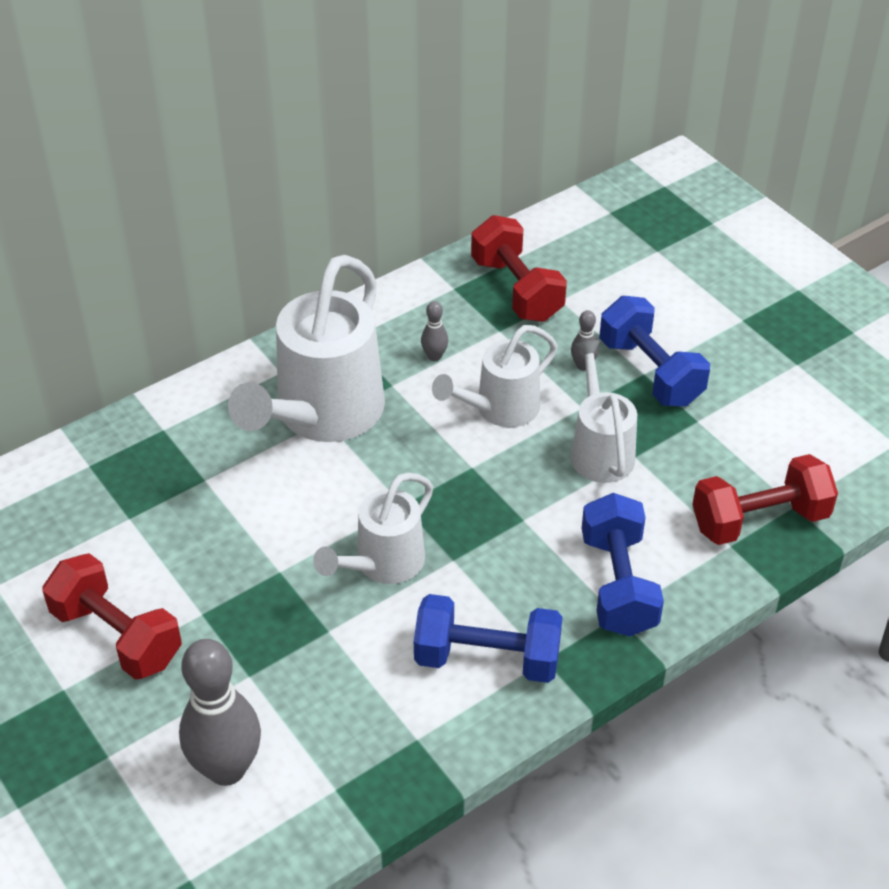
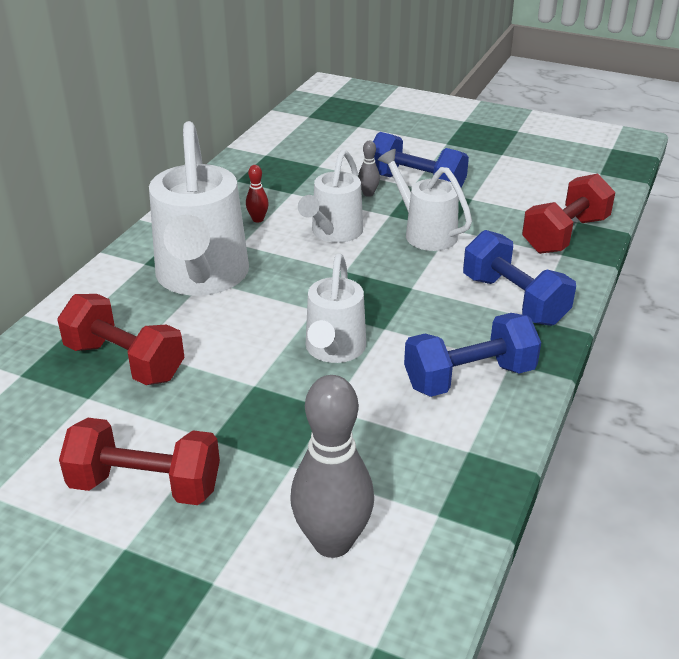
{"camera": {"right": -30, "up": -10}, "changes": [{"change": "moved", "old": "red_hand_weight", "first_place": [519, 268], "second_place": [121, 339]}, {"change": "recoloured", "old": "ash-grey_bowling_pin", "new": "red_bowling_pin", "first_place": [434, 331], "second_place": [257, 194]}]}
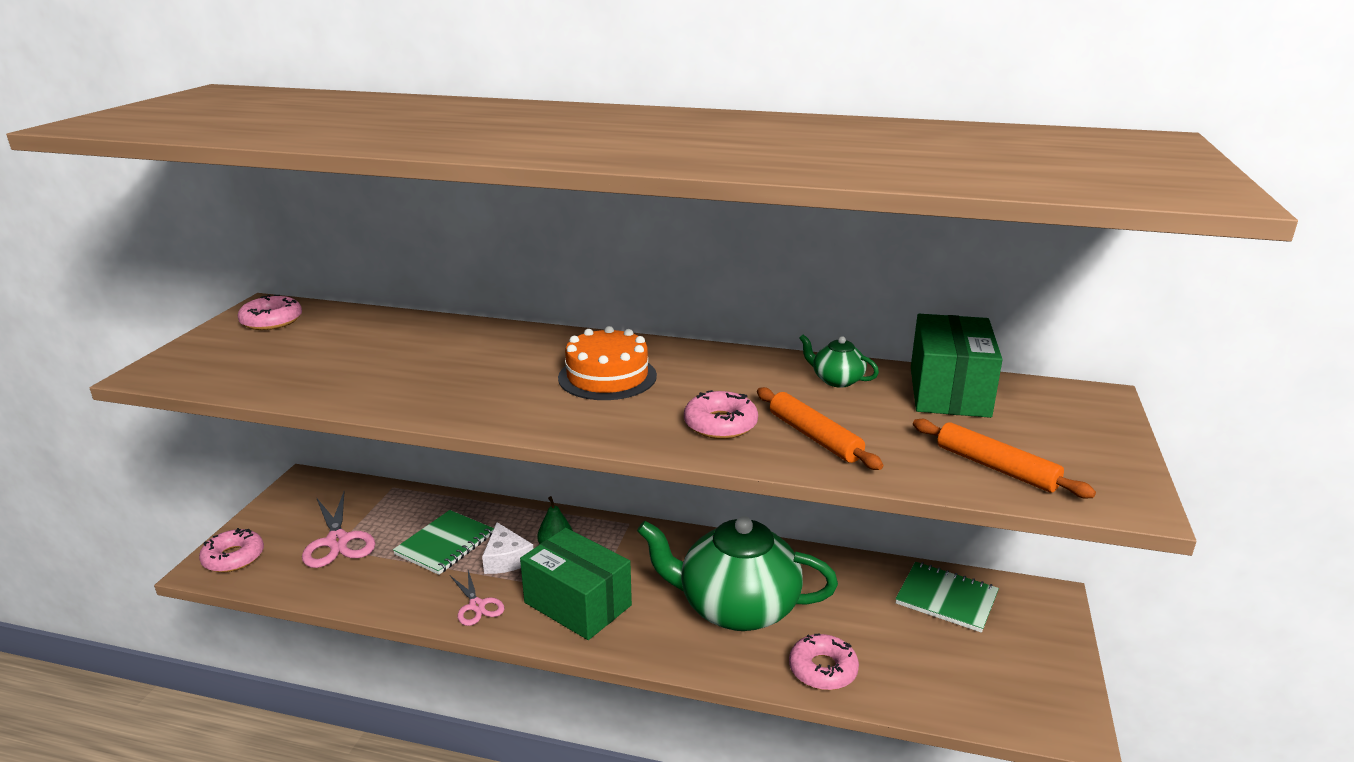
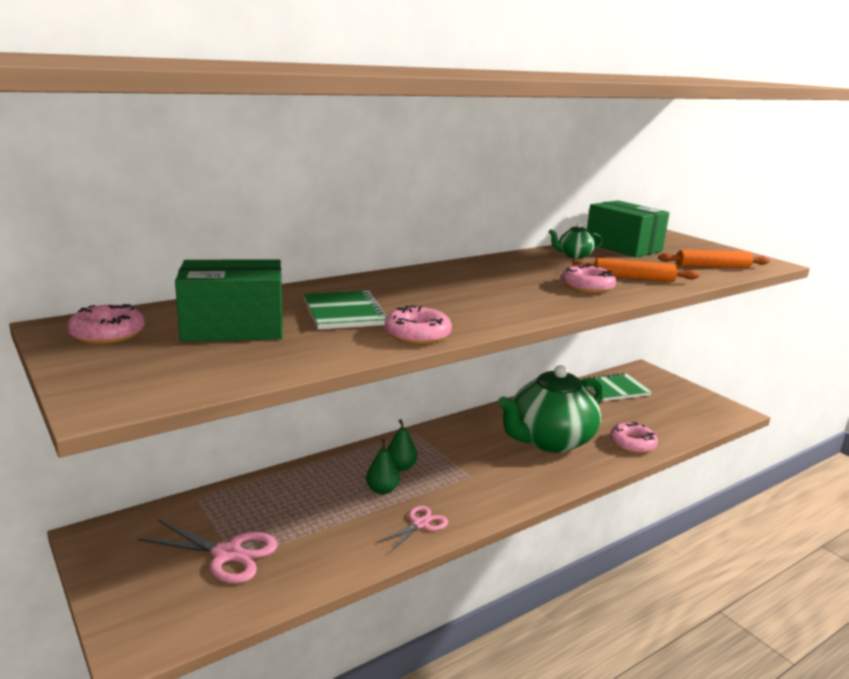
{"camera": {"right": -50, "up": -5}, "changes": [{"change": "moved", "old": "green_parcel", "first_place": [576, 584], "second_place": [229, 300]}, {"change": "moved", "old": "green_exercise_book", "first_place": [443, 542], "second_place": [345, 309]}, {"change": "replaced", "old": "pure_white_cheese_wedge", "new": "green_pear", "first_place": [507, 548], "second_place": [383, 467]}, {"change": "turned", "old": "rosy_shears", "first_place": [477, 598], "second_place": [412, 529], "degrees": -60}, {"change": "moved", "old": "rosy_donut", "first_place": [231, 550], "second_place": [418, 324]}, {"change": "removed", "old": "orange-coloured_layer_cake", "first_place": [607, 363]}]}
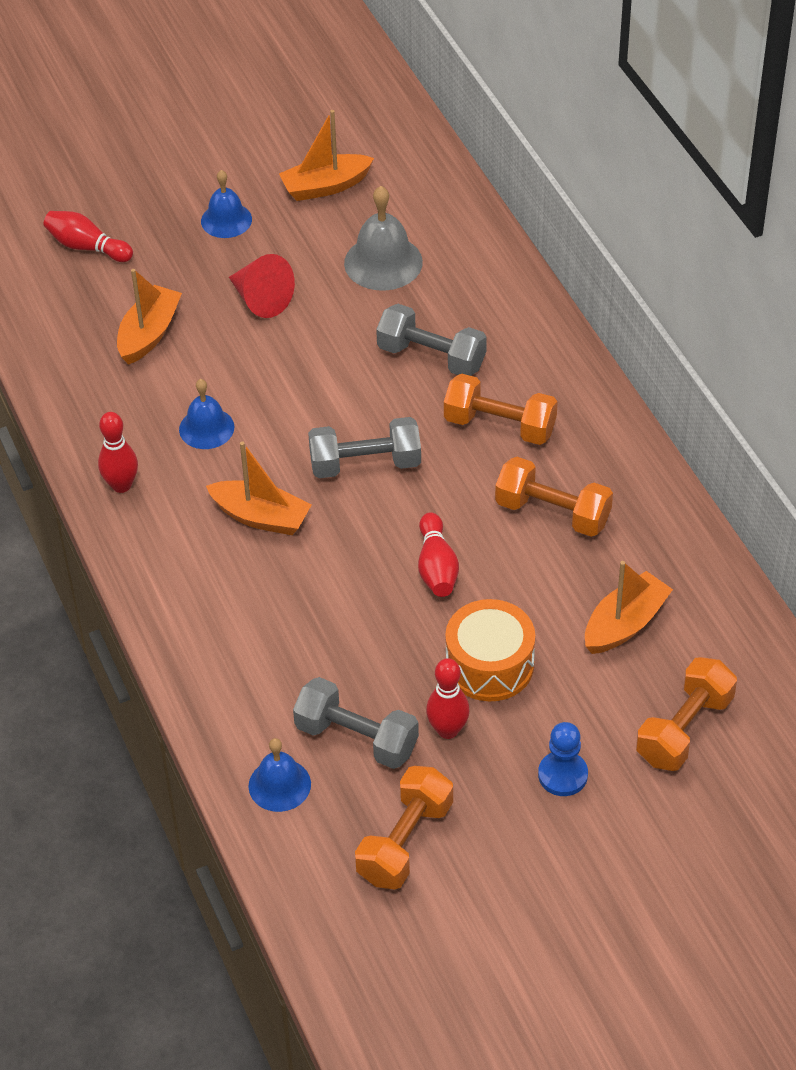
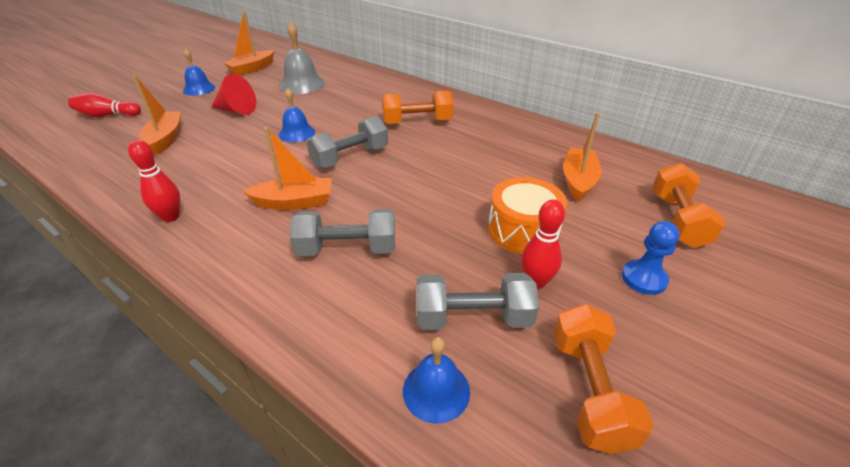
{"camera": {"right": -30, "up": -10}, "changes": [{"change": "moved", "old": "blue_school_bell", "first_place": [206, 414], "second_place": [297, 115]}, {"change": "moved", "old": "ash-grey_hand_weight", "first_place": [431, 340], "second_place": [342, 232]}, {"change": "removed", "old": "red_bowling_pin", "first_place": [438, 554]}, {"change": "removed", "old": "orange-coloured_hand_weight", "first_place": [554, 497]}]}
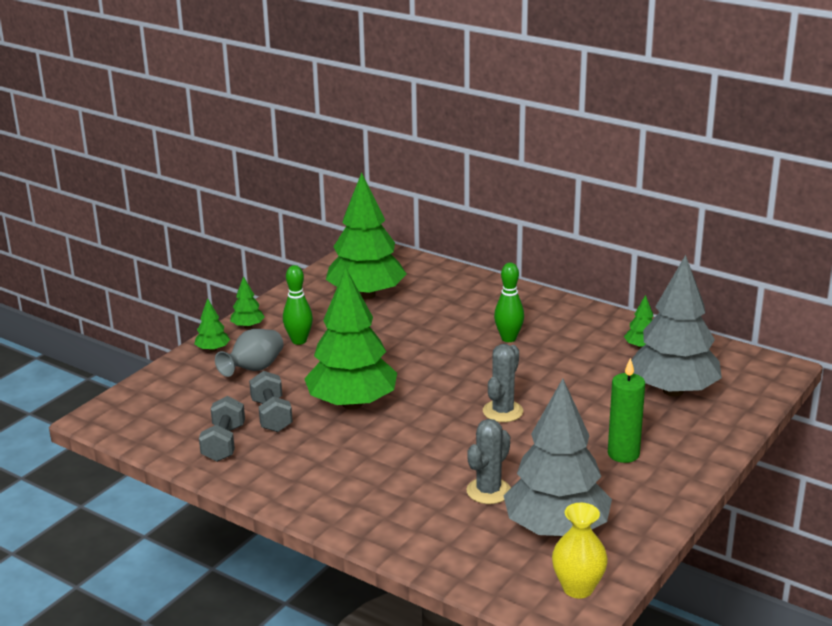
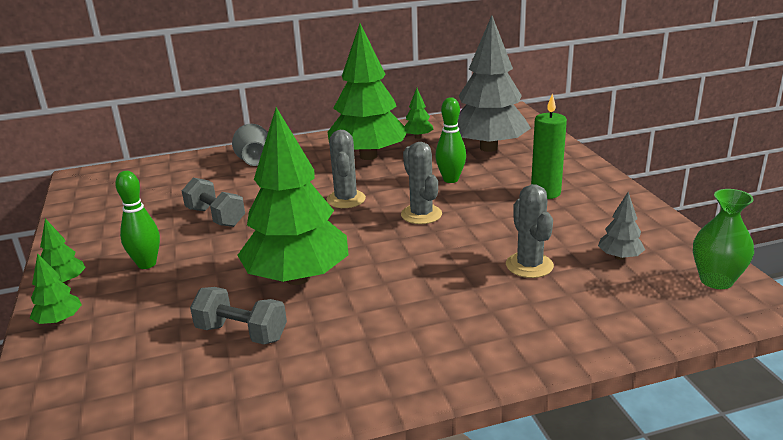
{"camera": {"right": -50, "up": 0}, "changes": [{"change": "moved", "old": "ash-grey_hand_weight", "first_place": [222, 429], "second_place": [213, 202]}, {"change": "moved", "old": "ash-grey_flower_vase", "first_place": [249, 353], "second_place": [250, 145]}, {"change": "added", "new": "ash-grey_saguaro_cactus", "second_place": [346, 169]}, {"change": "moved", "old": "green_fir_tree", "first_place": [366, 235], "second_place": [368, 92]}, {"change": "moved", "old": "green_bowling_pin", "first_place": [509, 302], "second_place": [450, 140]}, {"change": "resized", "old": "ash-grey_fir_tree", "first_place": [557, 458], "second_place": [621, 226], "factor": 0.41}, {"change": "recoloured", "old": "golden_flower_vase", "new": "green_flower_vase", "first_place": [580, 551], "second_place": [723, 239]}]}
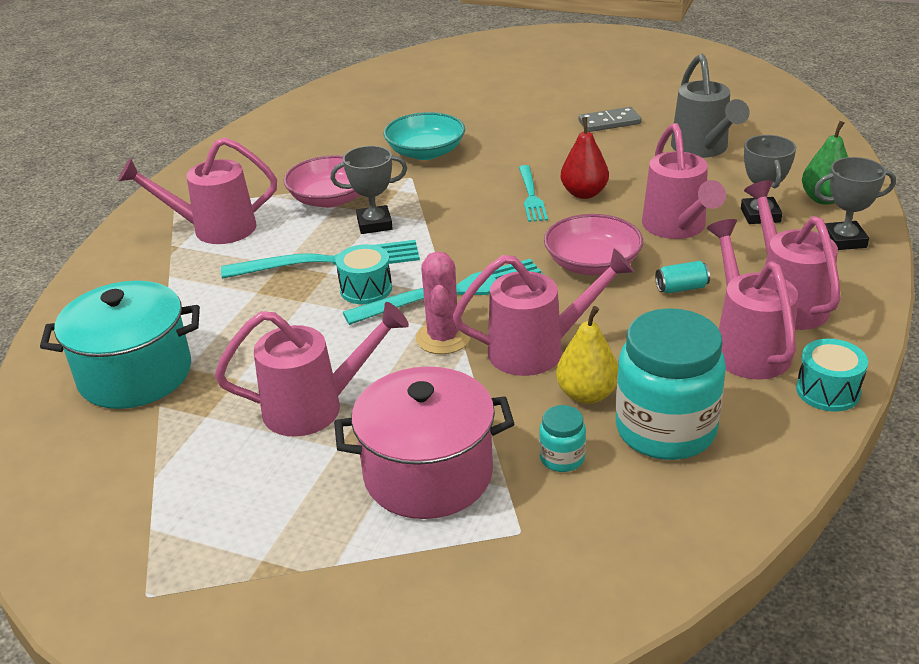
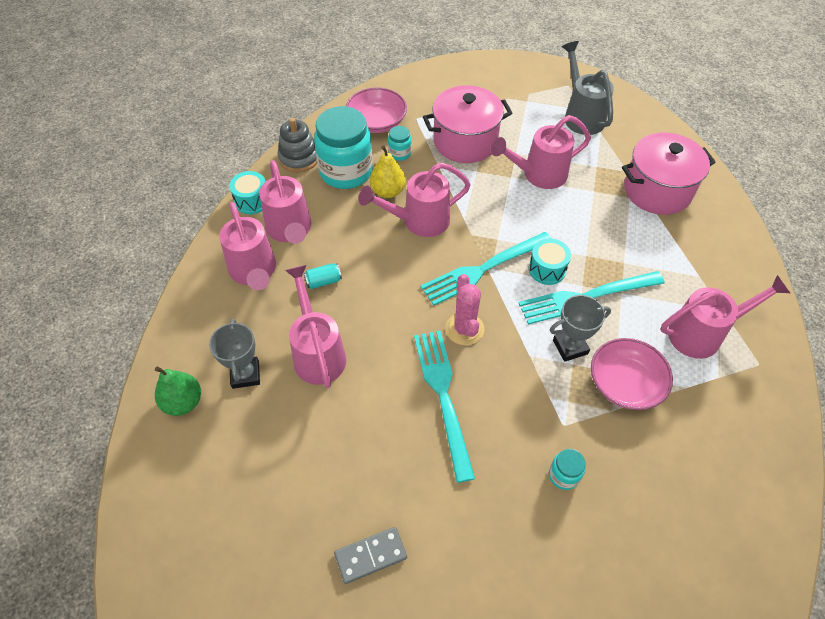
{"camera": {"right": 170, "up": 20}, "changes": [{"change": "added", "new": "ash-grey_ring_stacker", "second_place": [297, 145]}, {"change": "moved", "old": "rosy_deep_dish", "first_place": [593, 244], "second_place": [376, 110]}, {"change": "resized", "old": "teal_dinner_fork", "first_place": [533, 193], "second_place": [444, 407], "factor": 1.66}, {"change": "moved", "old": "rosy_saguaro_cactus", "first_place": [443, 302], "second_place": [464, 309]}, {"change": "replaced", "old": "teal_deep_dish", "new": "teal_jam_jar", "first_place": [424, 136], "second_place": [567, 469]}, {"change": "moved", "old": "ash-grey_watering_pot", "first_place": [710, 106], "second_place": [588, 88]}, {"change": "recoloured", "old": "teal_cooking_pot", "new": "rosy_cooking_pot", "first_place": [120, 345], "second_place": [669, 174]}, {"change": "removed", "old": "red_pear", "first_place": [584, 158]}, {"change": "removed", "old": "ash-grey_prize_cup", "first_place": [855, 203]}]}
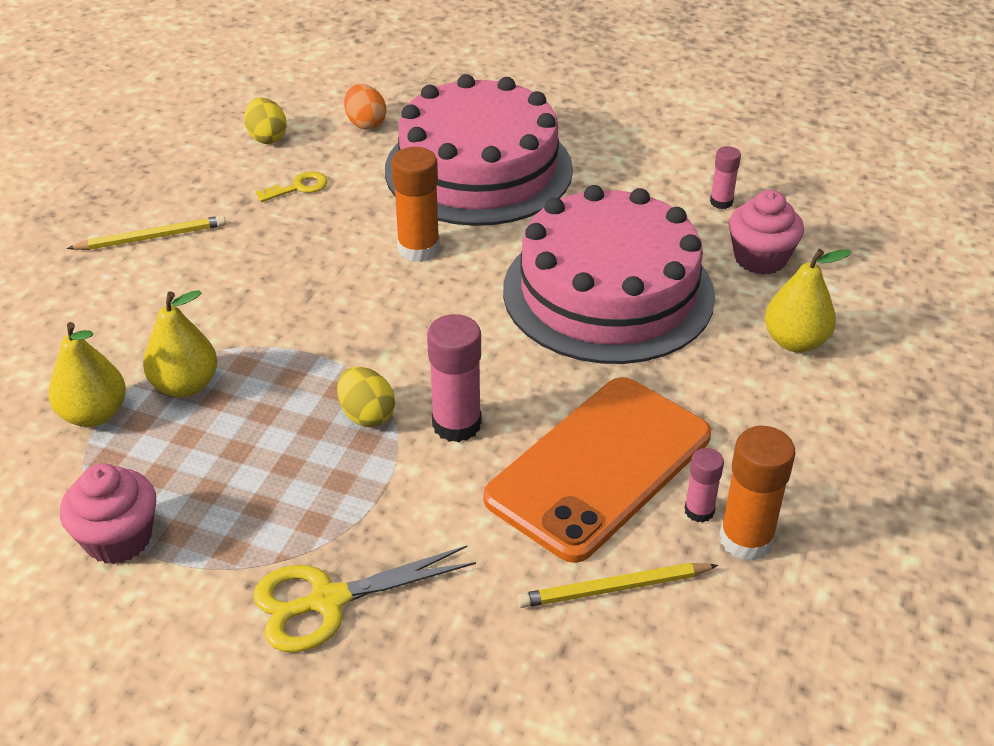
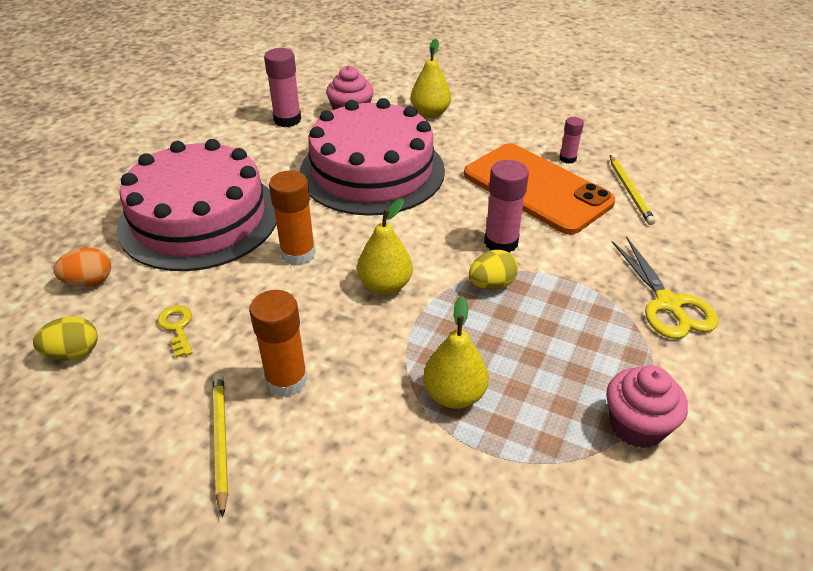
{"camera": {"right": -85, "up": 0}, "changes": [{"change": "moved", "old": "orange-coloured_stick_of_glue", "first_place": [758, 493], "second_place": [278, 343]}, {"change": "resized", "old": "rosy_stick_of_glue", "first_place": [725, 177], "second_place": [282, 87], "factor": 1.75}, {"change": "moved", "old": "golden_pear", "first_place": [87, 374], "second_place": [385, 246]}]}
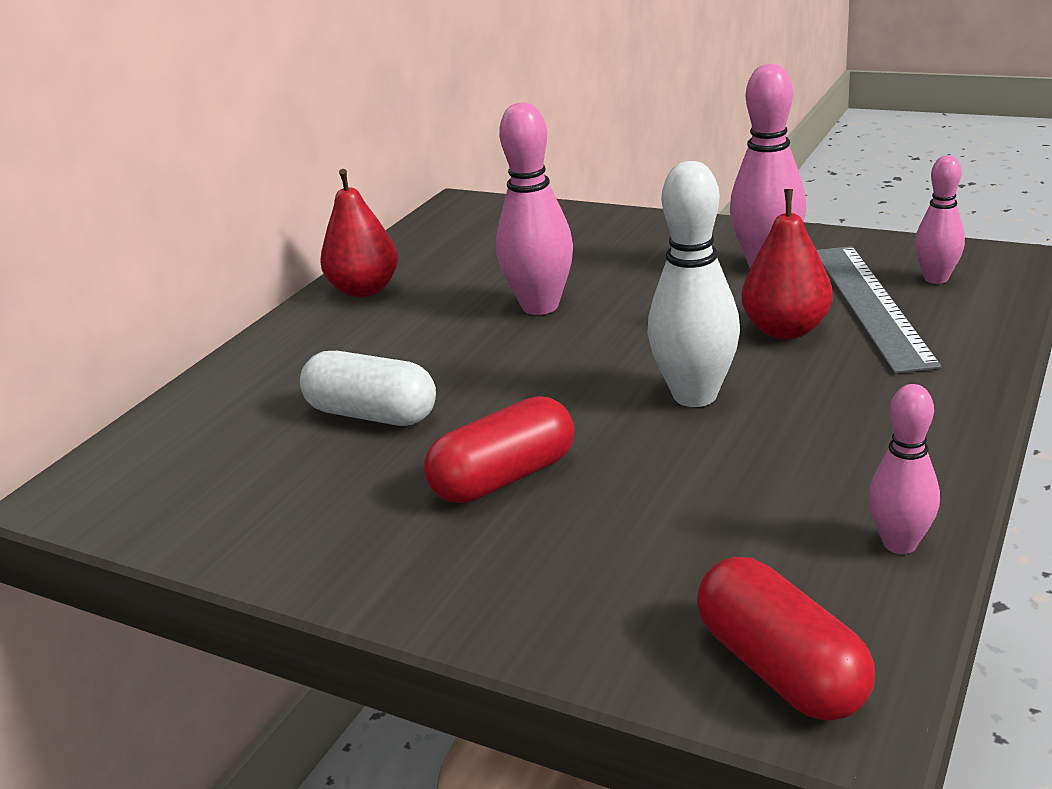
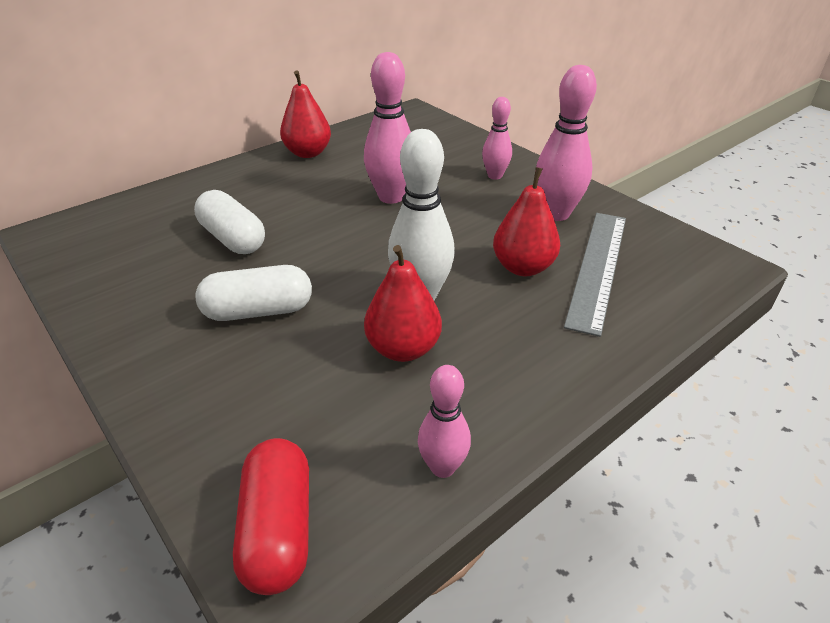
{"camera": {"right": 20, "up": 10}, "changes": [{"change": "recoloured", "old": "red_capsule", "new": "pure_white_capsule", "first_place": [499, 449], "second_place": [253, 293]}, {"change": "added", "new": "red_pear", "second_place": [403, 303]}, {"change": "moved", "old": "rosy_bowling_pin", "first_place": [940, 219], "second_place": [497, 138]}]}
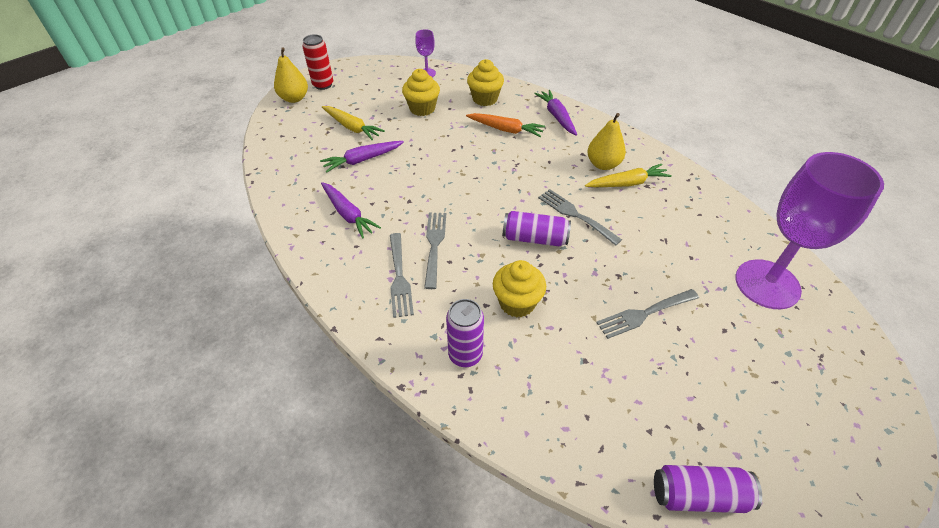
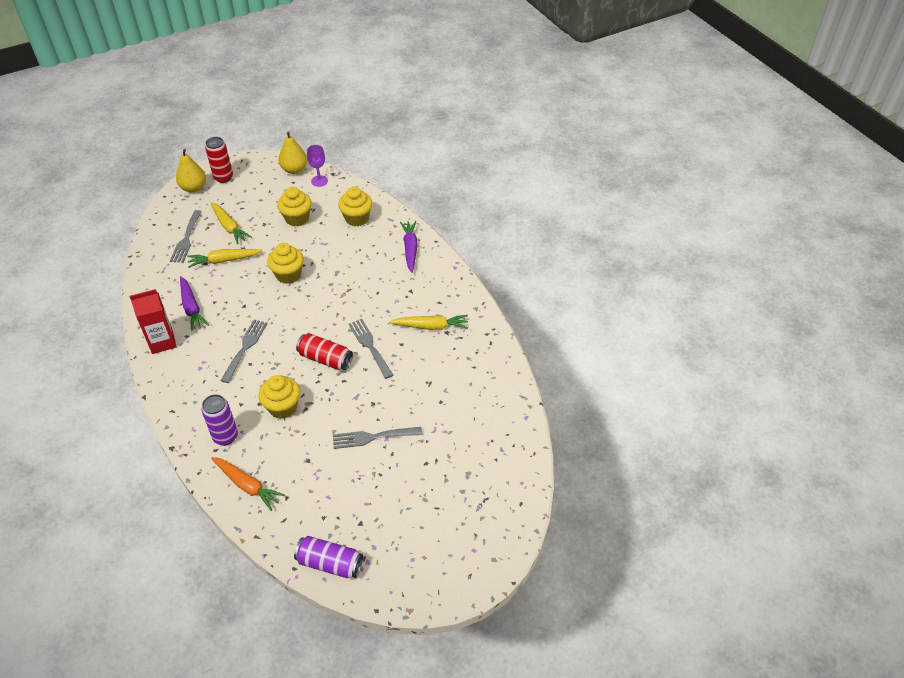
{"camera": {"right": 15, "up": 0}, "changes": [{"change": "added", "new": "red_milk_carton", "second_place": [153, 321]}, {"change": "moved", "old": "ash-grey_dinner_fork", "first_place": [402, 275], "second_place": [186, 236]}, {"change": "recoloured", "old": "violet_root_vegetable", "new": "golden_root_vegetable", "first_place": [362, 157], "second_place": [224, 258]}, {"change": "moved", "old": "orange-coloured_root_vegetable", "first_place": [505, 125], "second_place": [248, 484]}, {"change": "added", "new": "golden_cupcake", "second_place": [285, 263]}, {"change": "moved", "old": "golden_pear", "first_place": [606, 141], "second_place": [292, 152]}, {"change": "recoloured", "old": "violet_soda_can", "new": "red_soda_can", "first_place": [537, 228], "second_place": [324, 351]}, {"change": "removed", "old": "violet_chalice", "first_place": [809, 230]}]}
